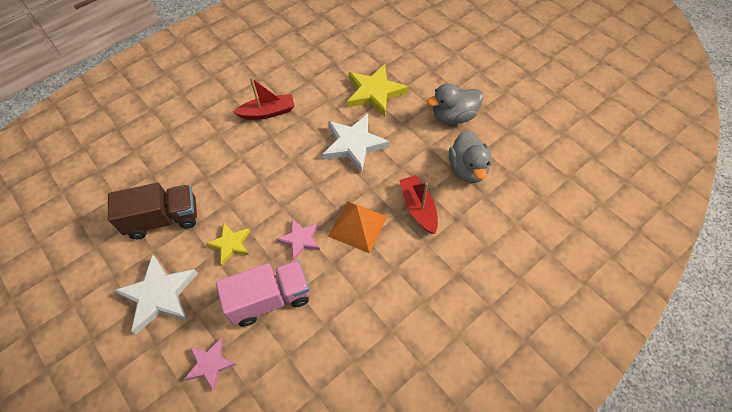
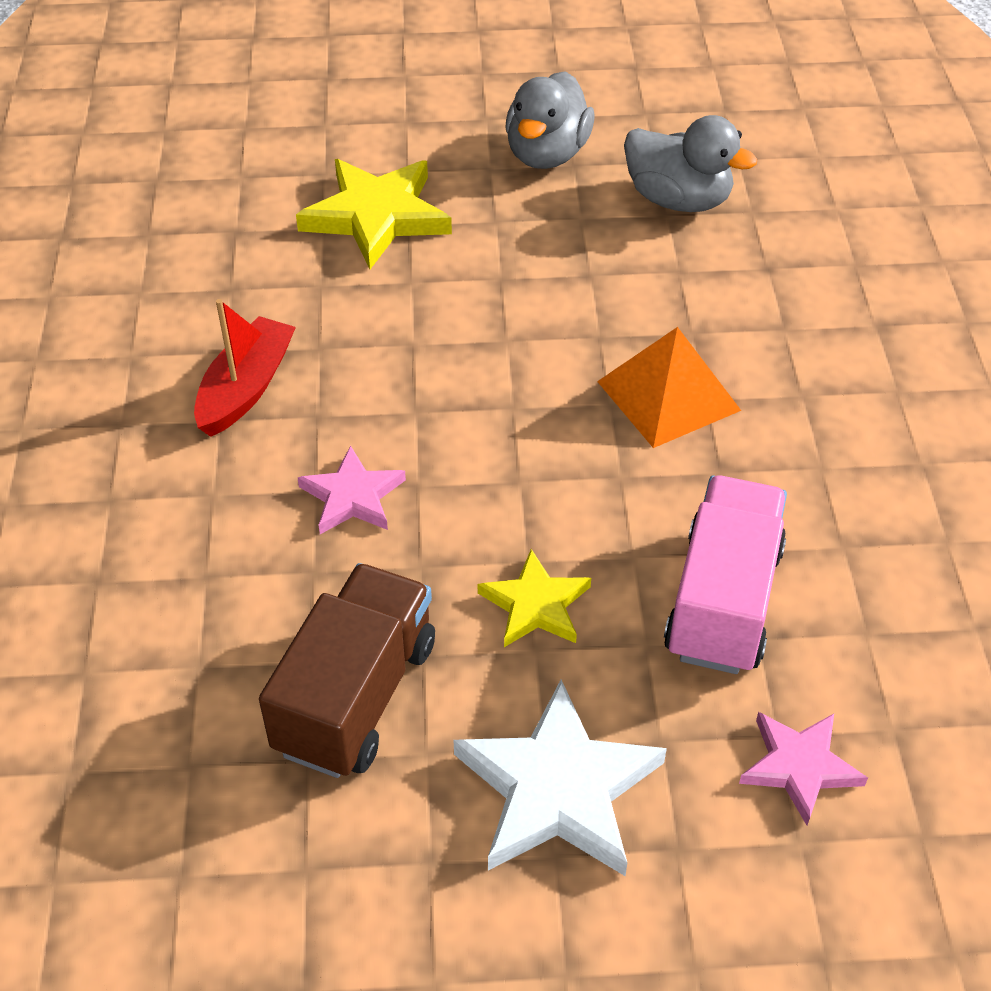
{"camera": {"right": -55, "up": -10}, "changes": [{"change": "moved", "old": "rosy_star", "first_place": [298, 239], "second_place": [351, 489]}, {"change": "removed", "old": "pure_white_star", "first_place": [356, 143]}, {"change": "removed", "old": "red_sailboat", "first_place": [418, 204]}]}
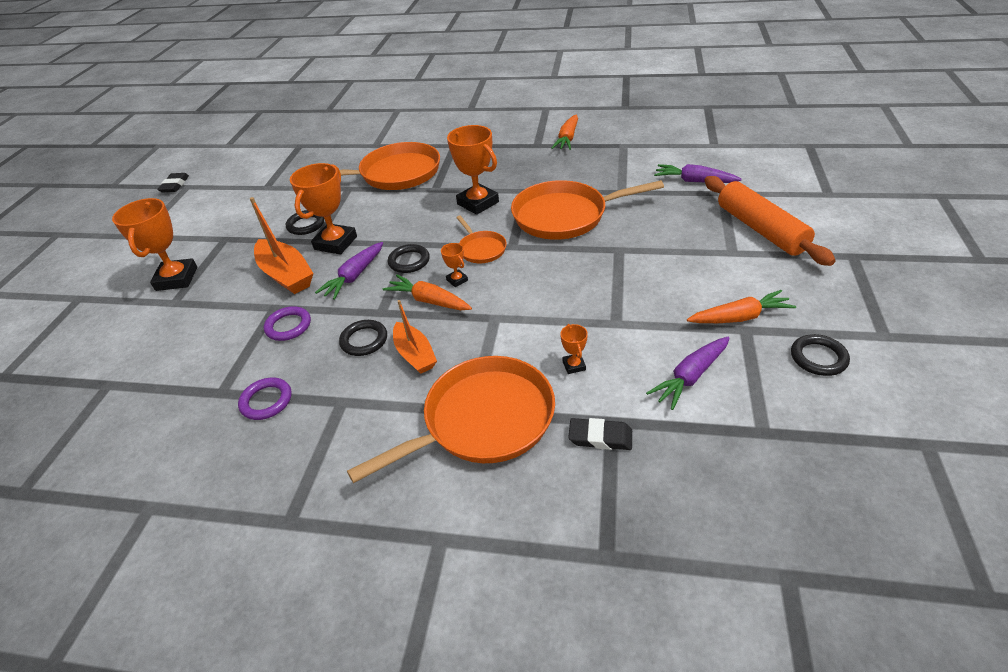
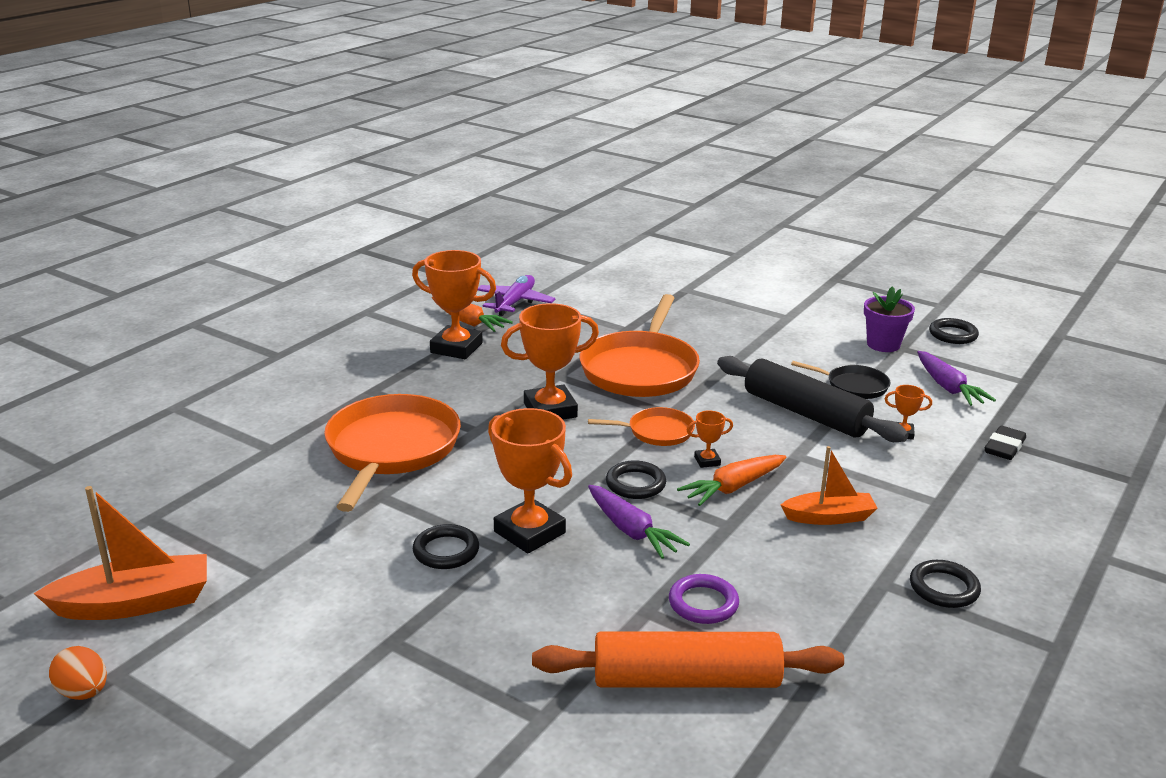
{"camera": {"right": -70, "up": -15}, "changes": [{"change": "moved", "old": "orange-coloured_sailboat", "first_place": [282, 245], "second_place": [120, 553]}, {"change": "replaced", "old": "black_gum_eraser", "new": "orange-coloured_egg", "first_place": [173, 182], "second_place": [78, 673]}, {"change": "moved", "old": "orange-coloured_prize_cup", "first_place": [154, 244], "second_place": [454, 304]}, {"change": "added", "new": "violet_aeroplane", "second_place": [516, 295]}, {"change": "moved", "old": "orange-coloured_rolling_pin", "first_place": [770, 221], "second_place": [688, 659]}, {"change": "added", "new": "black_rolling_pin", "second_place": [813, 399]}, {"change": "added", "new": "black_frying_pan", "second_place": [841, 380]}, {"change": "replaced", "old": "orange-coloured_root_vegetable", "new": "violet_flower_pot", "first_place": [741, 306], "second_place": [889, 319]}, {"change": "moved", "old": "black_torus", "first_place": [363, 338], "second_place": [945, 584]}, {"change": "removed", "old": "violet_torus", "first_place": [265, 399]}, {"change": "removed", "old": "orange-coloured_frying_pan", "first_place": [451, 419]}, {"change": "removed", "old": "violet_root_vegetable", "first_place": [697, 173]}]}
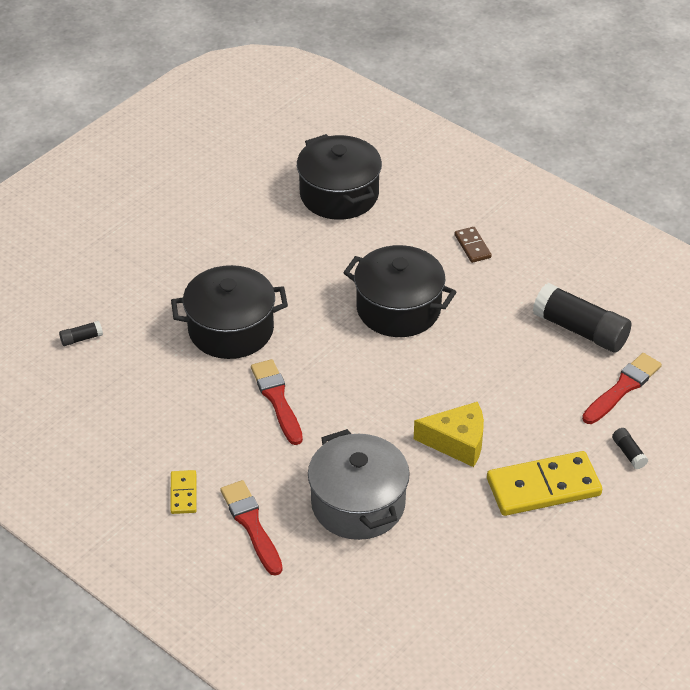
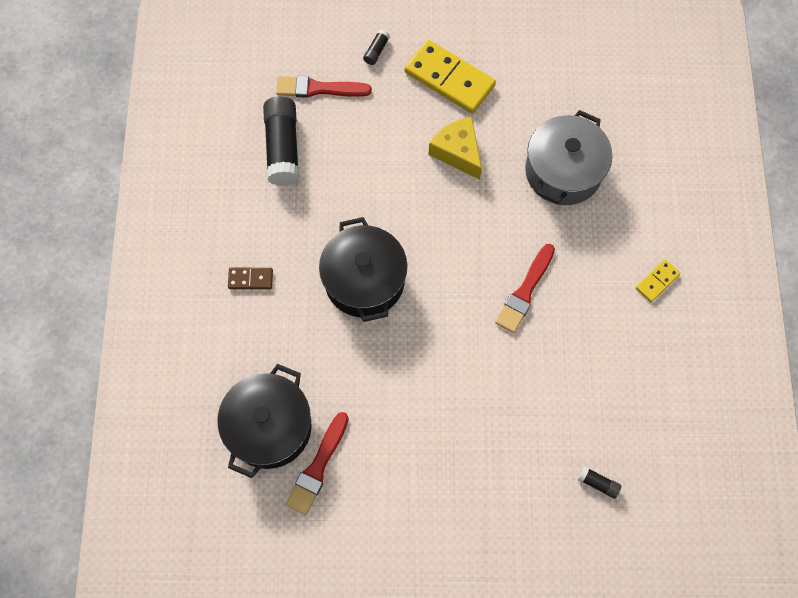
{"camera": {"right": -130, "up": 25}, "changes": [{"change": "turned", "old": "brown_domino_piece", "first_place": [473, 245], "second_place": [250, 278], "degrees": 60}, {"change": "moved", "old": "red_brush", "first_place": [251, 528], "second_place": [317, 463]}, {"change": "removed", "old": "black_cooking_pot", "first_place": [229, 312]}]}
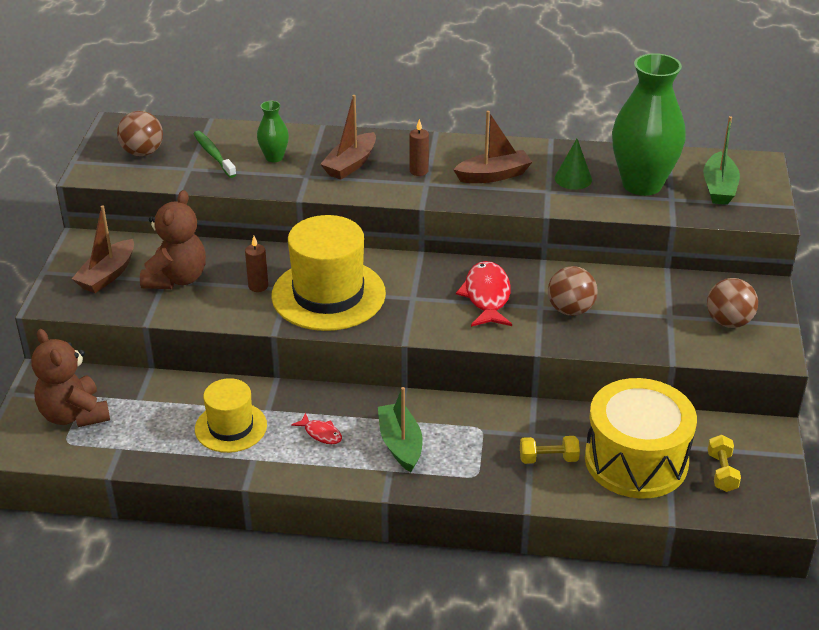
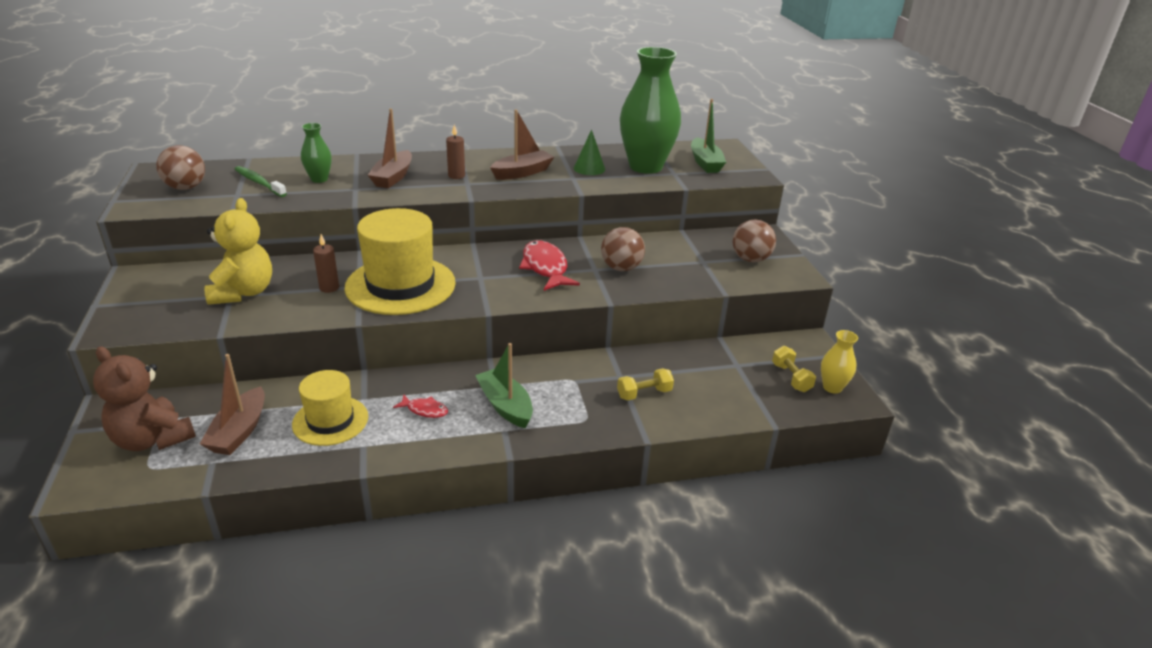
{"camera": {"right": -20, "up": -5}, "changes": [{"change": "moved", "old": "brown_sailboat", "first_place": [103, 249], "second_place": [232, 404]}, {"change": "recoloured", "old": "brown_stuffed_bear", "new": "golden_stuffed_bear", "first_place": [173, 239], "second_place": [238, 251]}, {"change": "added", "new": "golden_flower_vase", "second_place": [839, 362]}, {"change": "removed", "old": "golden_snare_drum", "first_place": [641, 438]}]}
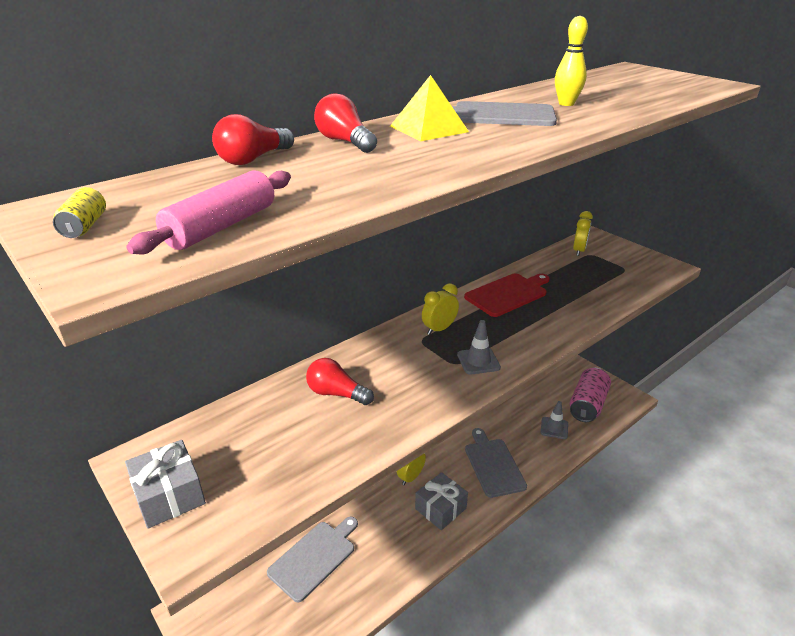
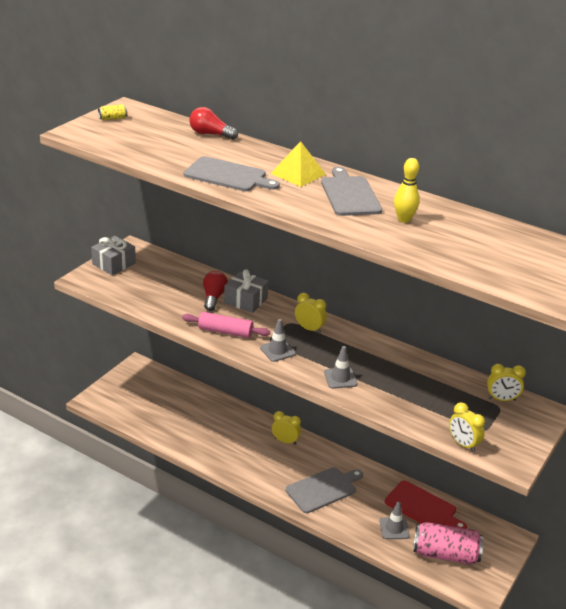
{"camera": {"right": 70, "up": 0}, "changes": [{"change": "moved", "old": "rosy_rolling_pin", "first_place": [208, 212], "second_place": [226, 325]}, {"change": "moved", "old": "ash-grey_chopping_board", "first_place": [312, 559], "second_place": [231, 173]}, {"change": "moved", "old": "ash-grey_gift", "first_place": [441, 501], "second_place": [246, 291]}, {"change": "added", "new": "ash-grey_road_cone", "second_place": [341, 367]}, {"change": "moved", "old": "red_chopping_board", "first_place": [507, 295], "second_place": [426, 504]}, {"change": "added", "new": "golden_alarm_clock", "second_place": [467, 427]}, {"change": "removed", "old": "red_bulb", "first_place": [345, 123]}]}
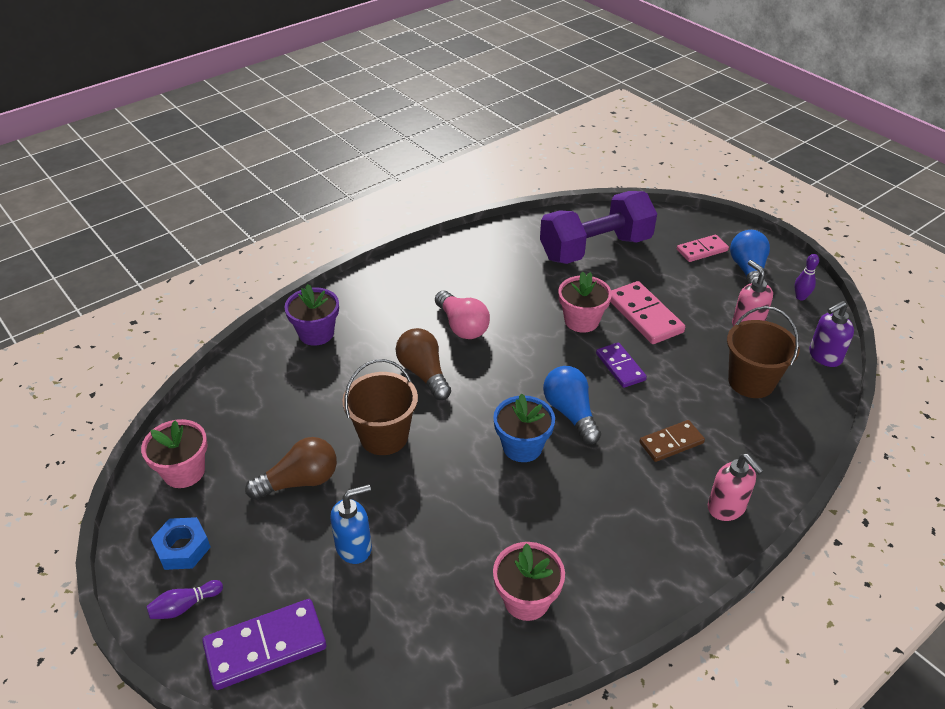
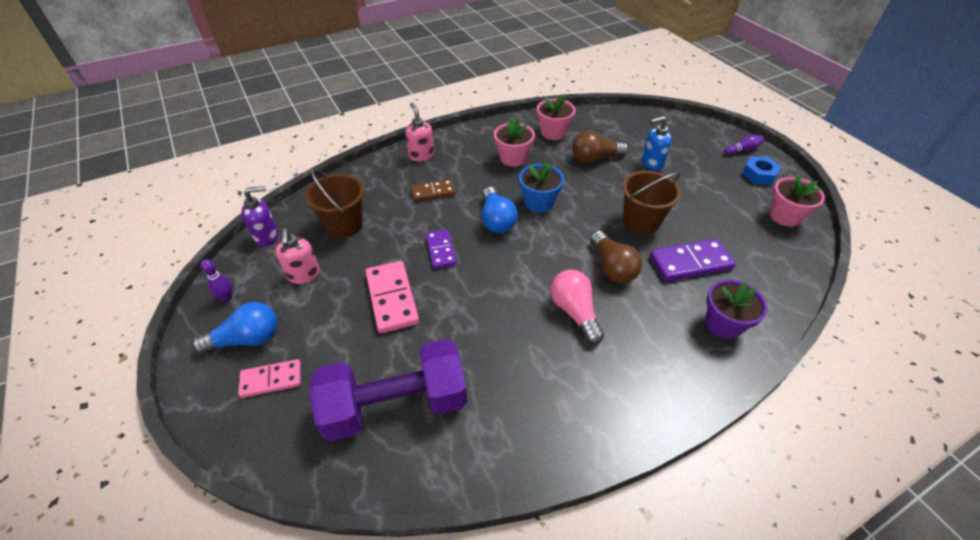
{"camera": {"right": -170, "up": 5}, "changes": [{"change": "turned", "old": "blue_bulb", "first_place": [750, 257], "second_place": [235, 328], "degrees": -120}, {"change": "moved", "old": "rosy_flower_pot", "first_place": [585, 302], "second_place": [514, 142]}, {"change": "moved", "old": "brown_bulb", "first_place": [291, 468], "second_place": [600, 147]}, {"change": "moved", "old": "violet_domino_piece", "first_place": [264, 644], "second_place": [693, 260]}]}
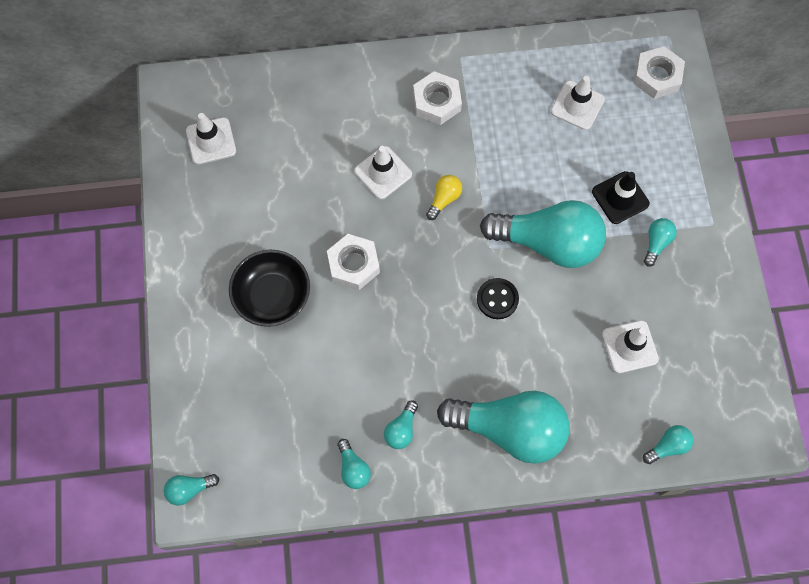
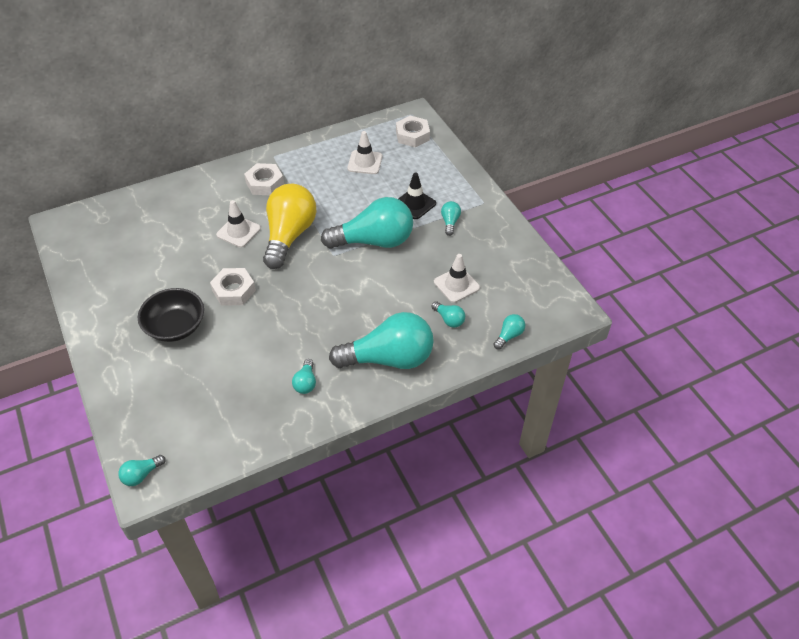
{"camera": {"right": -20, "up": -20}, "changes": [{"change": "resized", "old": "golden_bulb", "first_place": [444, 197], "second_place": [289, 226], "factor": 2.43}, {"change": "moved", "old": "teal_bulb", "first_place": [354, 464], "second_place": [448, 314]}, {"change": "removed", "old": "pure_white_road_cone", "first_place": [211, 139]}, {"change": "removed", "old": "black_button", "first_place": [498, 298]}]}
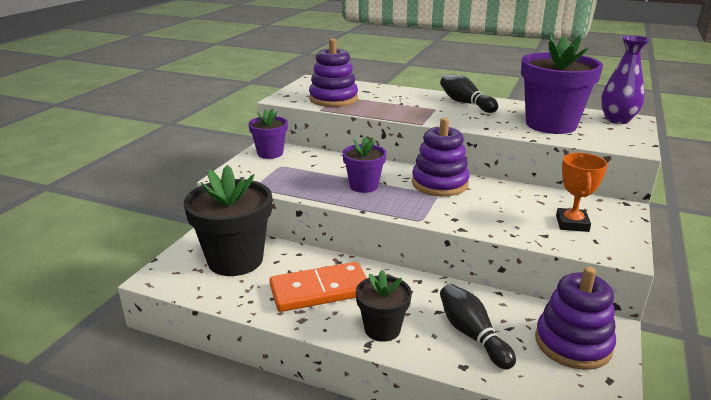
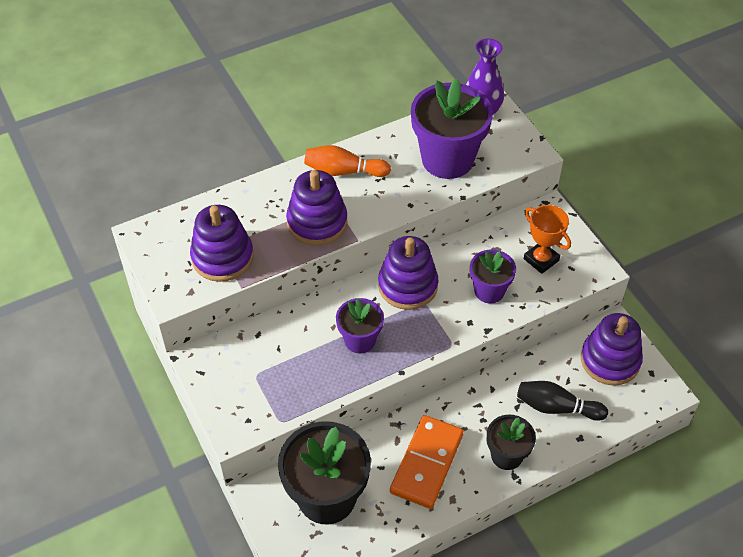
{"camera": {"right": -50, "up": 25}, "changes": [{"change": "added", "new": "violet_ring_stacker", "second_place": [316, 208]}, {"change": "recoloured", "old": "black_bowling_pin", "new": "orange-coloured_bowling_pin", "first_place": [469, 94], "second_place": [347, 161]}, {"change": "moved", "old": "violet_flower_pot", "first_place": [268, 134], "second_place": [493, 276]}]}
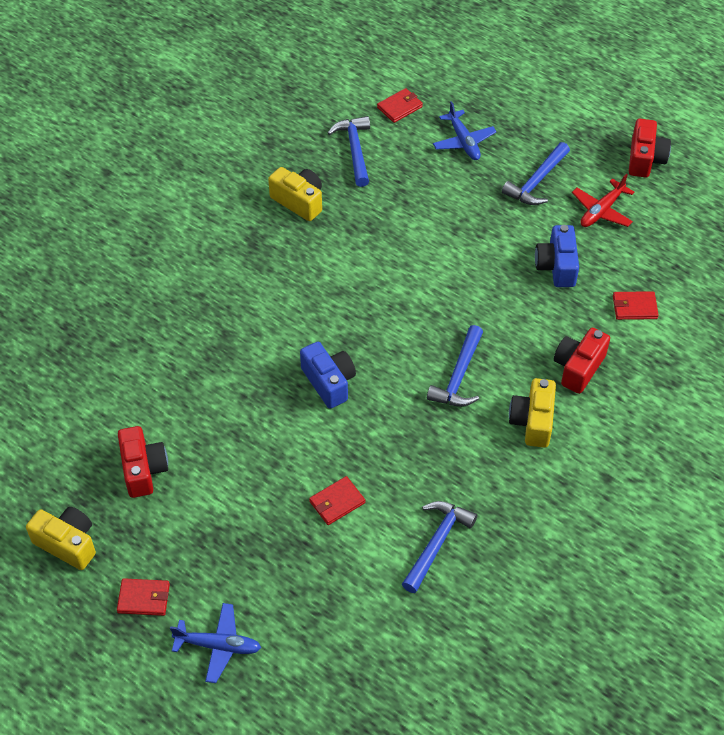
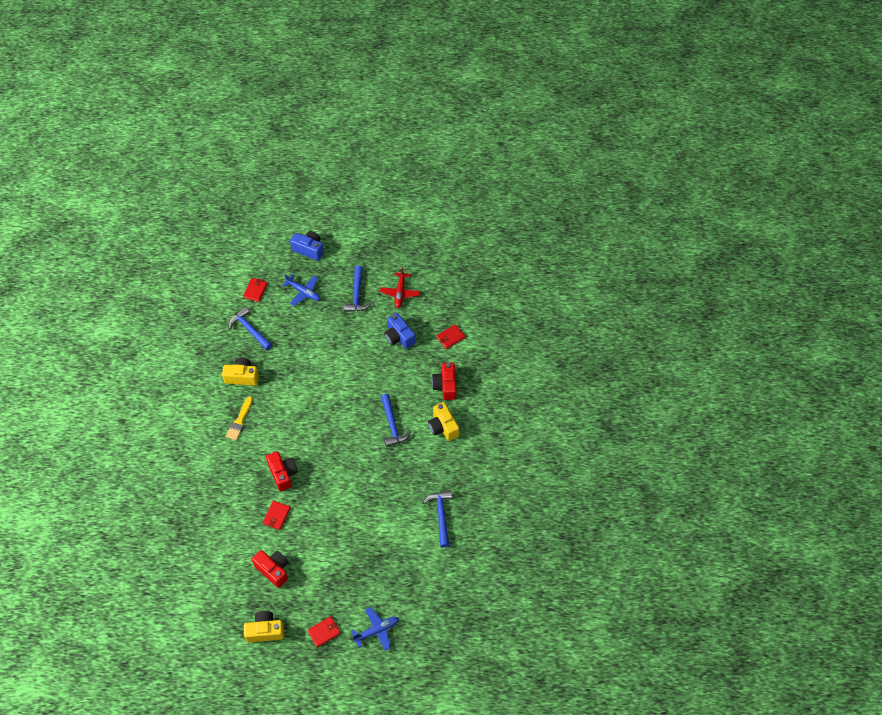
{"camera": {"right": -35, "up": 5}, "changes": [{"change": "added", "new": "golden_brush", "second_place": [239, 418]}, {"change": "moved", "old": "red_wallet", "first_place": [337, 500], "second_place": [277, 515]}, {"change": "moved", "old": "red_compact_camera", "first_place": [650, 148], "second_place": [282, 471]}, {"change": "moved", "old": "blue_compact_camera", "first_place": [328, 375], "second_place": [307, 246]}]}
